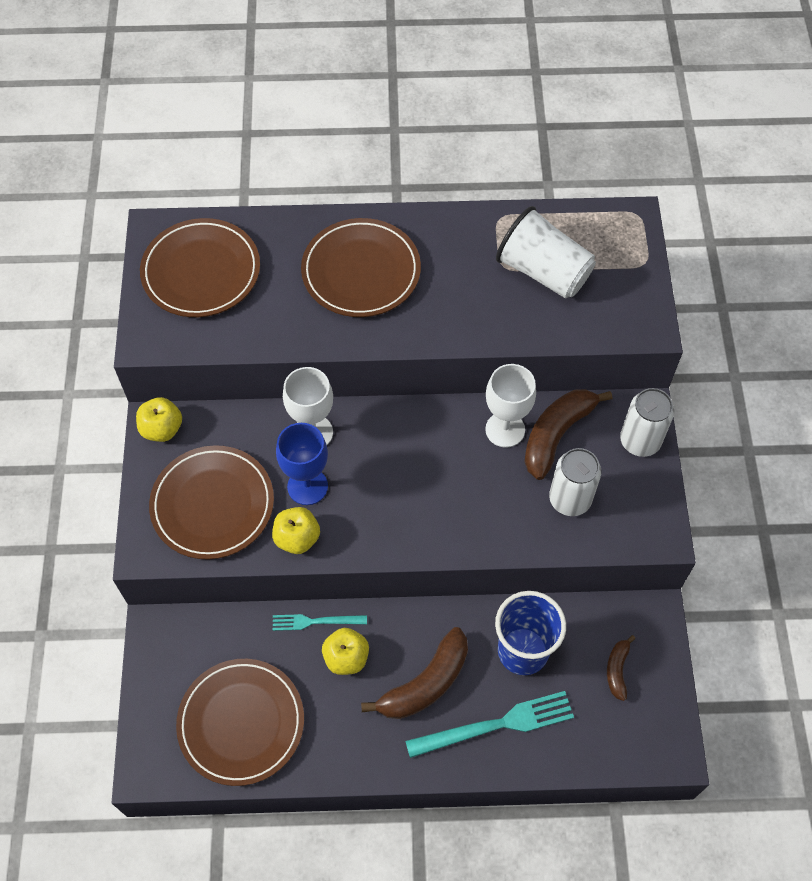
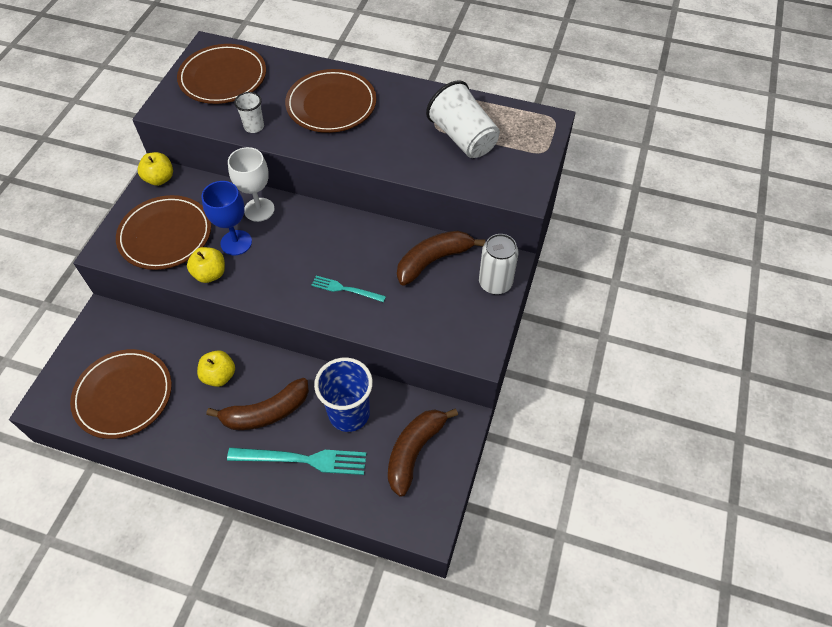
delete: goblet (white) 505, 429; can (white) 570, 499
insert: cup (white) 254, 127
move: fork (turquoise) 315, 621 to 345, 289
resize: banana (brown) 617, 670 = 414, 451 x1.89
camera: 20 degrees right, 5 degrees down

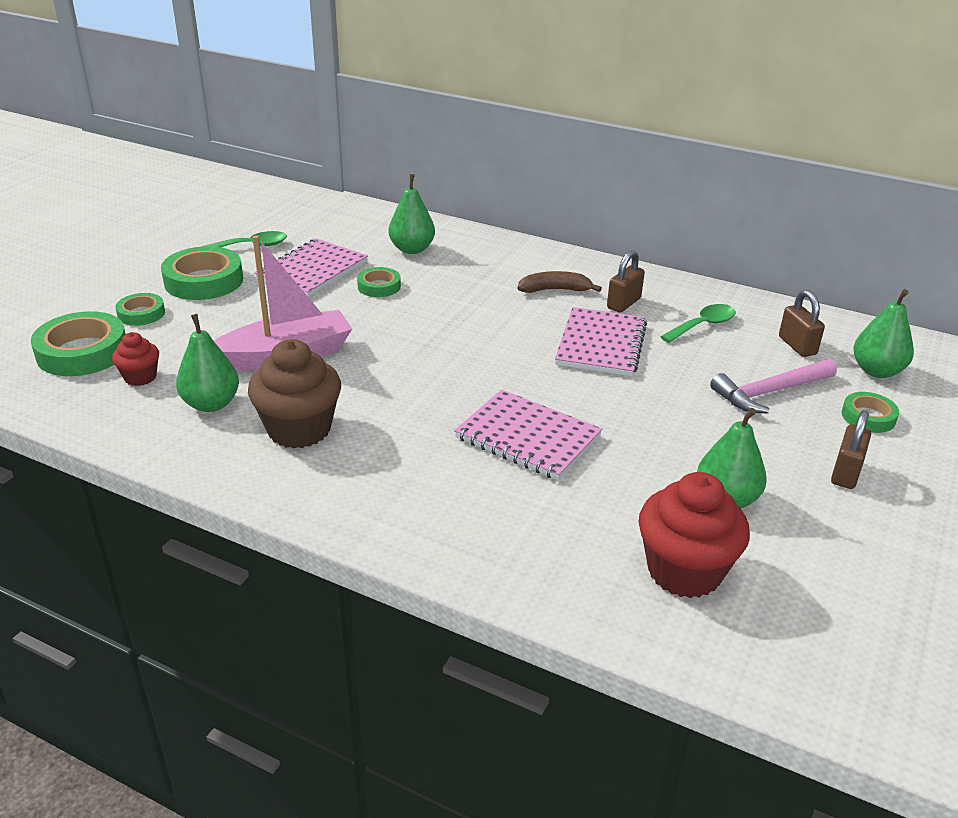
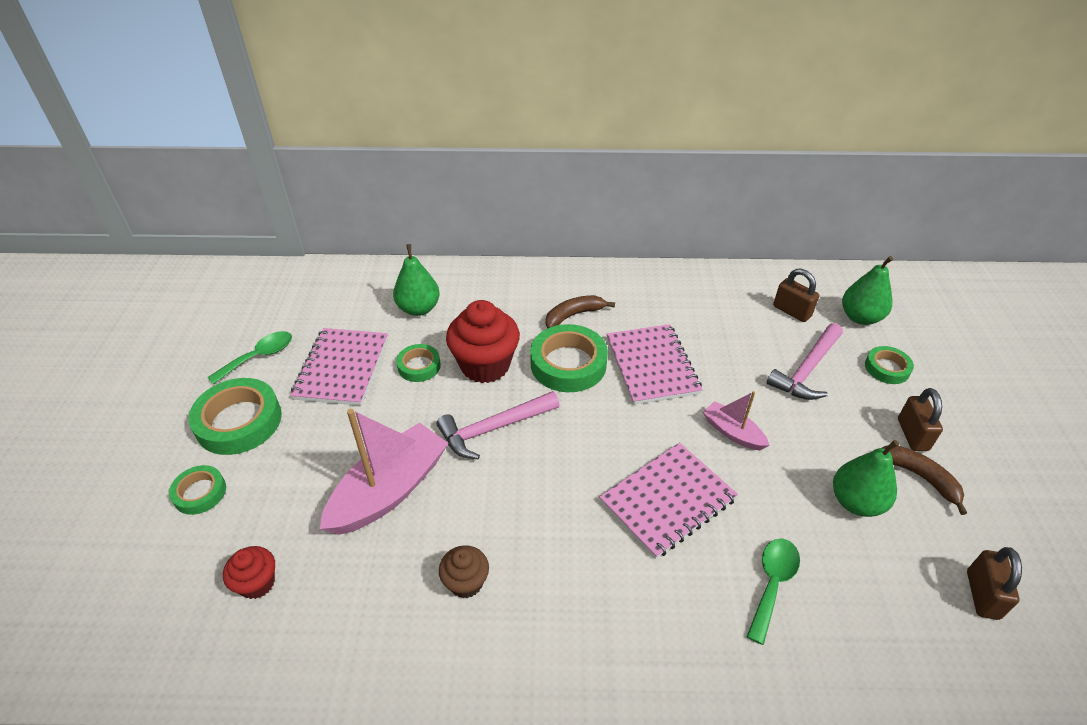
delete: pear (green) 211, 404
insert: hammer (pink) 493, 429; boat (pink) 732, 432; banana (brown) 920, 477
move: tape (green) 82, 352 to 568, 364; padlock (brown) 623, 303 to 982, 595; cupcake (red) 684, 571 to 485, 365; spoon (green) 703, 325 to 772, 583
rotate: notebook (pink) 527, 437 = 667, 501 45 degrees counterclockwise
resize: cupcake (brown) 299, 429 = 466, 582 x0.53
camera: 25 degrees left, 10 degrees up

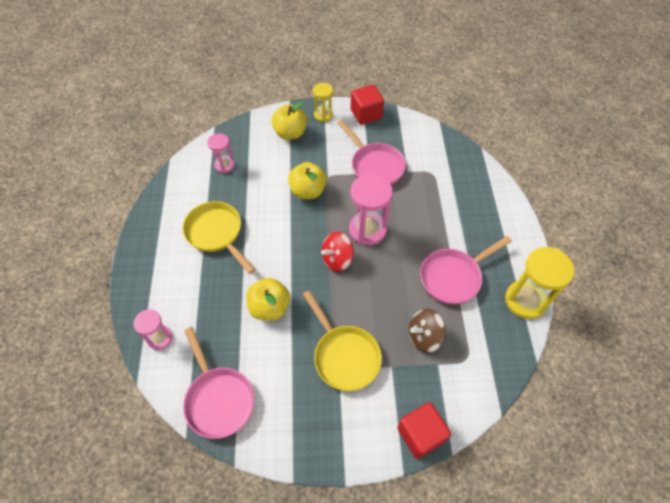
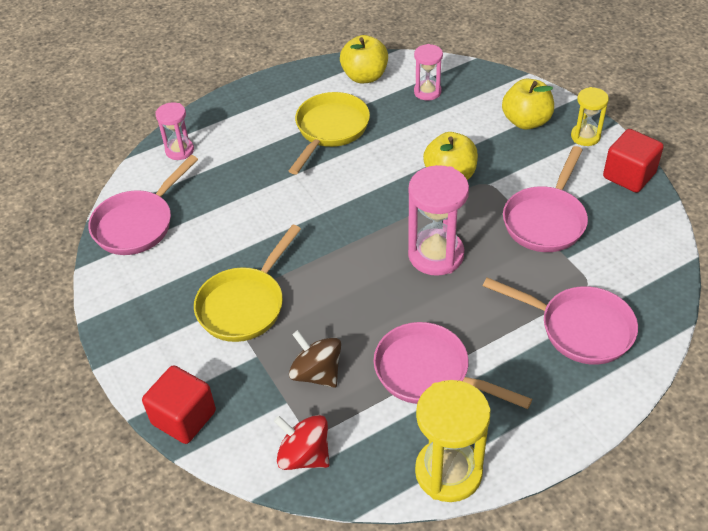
insert: pan (pink) 579, 328
move: apple (yellow) 270, 307 to 364, 76; spinning top (red) 337, 259 to 304, 455
camera: 65 degrees right, 10 degrees down

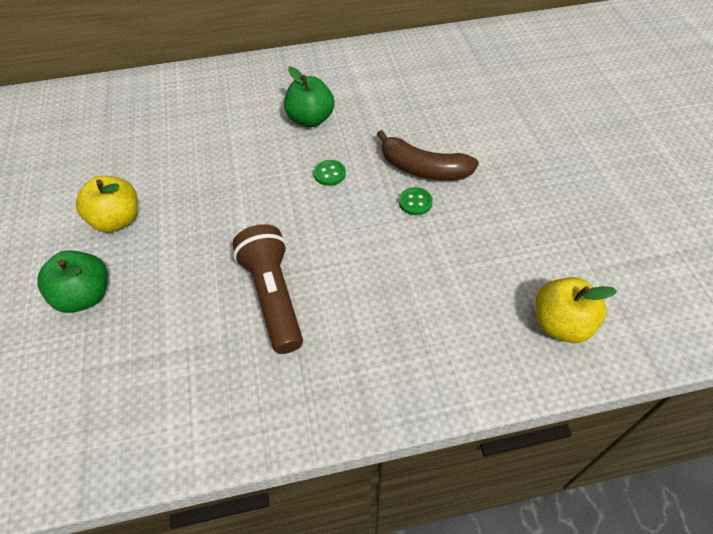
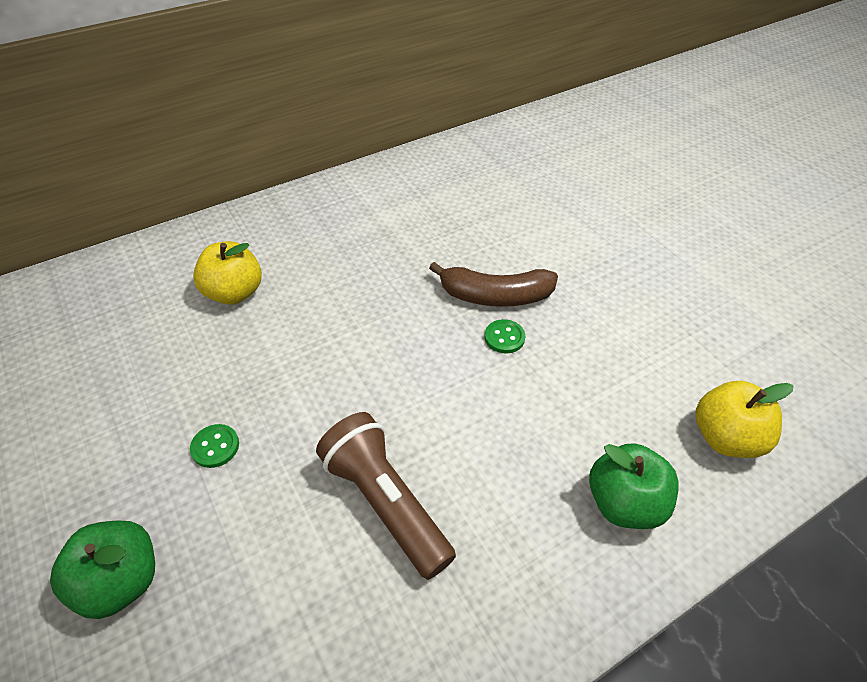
move: apple (yellow) 117, 220 to 235, 293; apple (green) 310, 119 to 624, 503; button (green) 329, 174 to 215, 447
camera: 20 degrees left, 5 degrees down

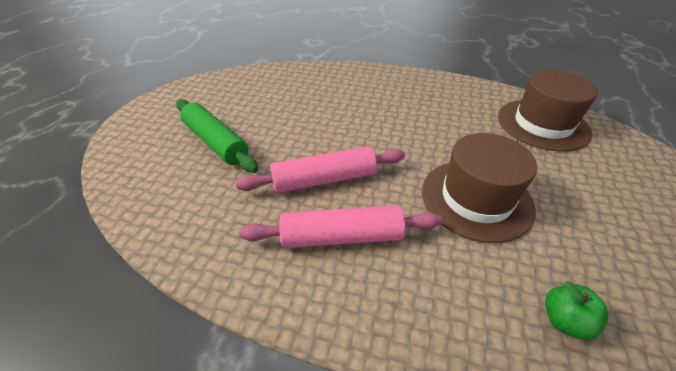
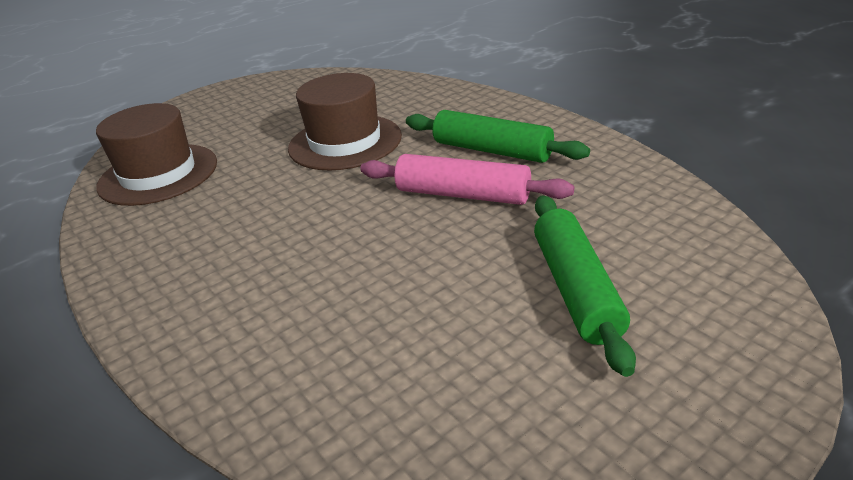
delete: apple (green) 564, 320
recolor: rolling pin (pink) 342, 237 to rolling pin (green) 492, 150
camera: 140 degrees left, 10 degrees down

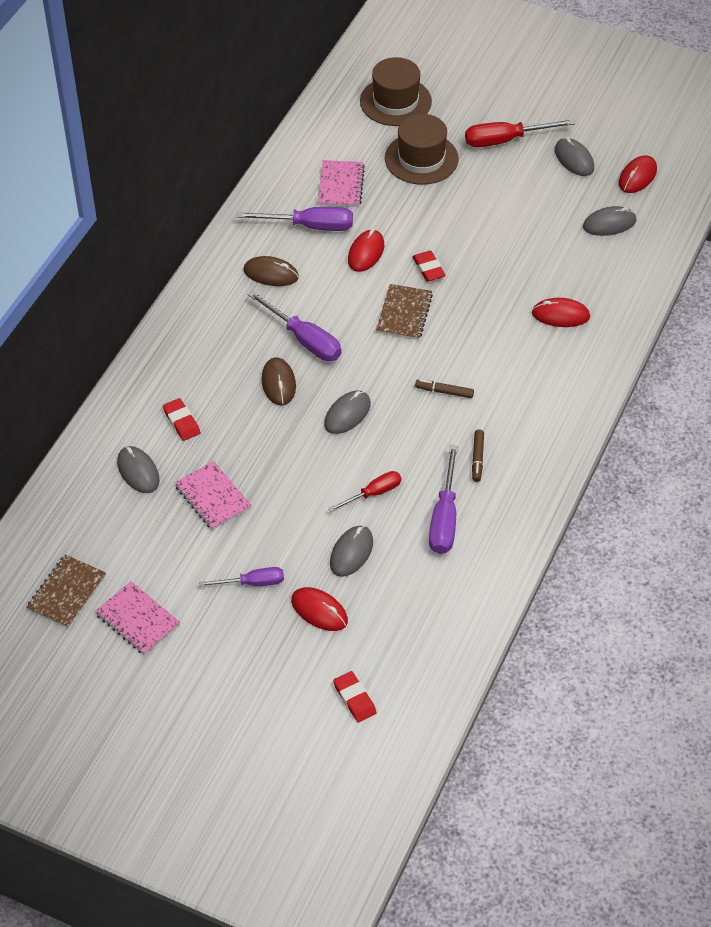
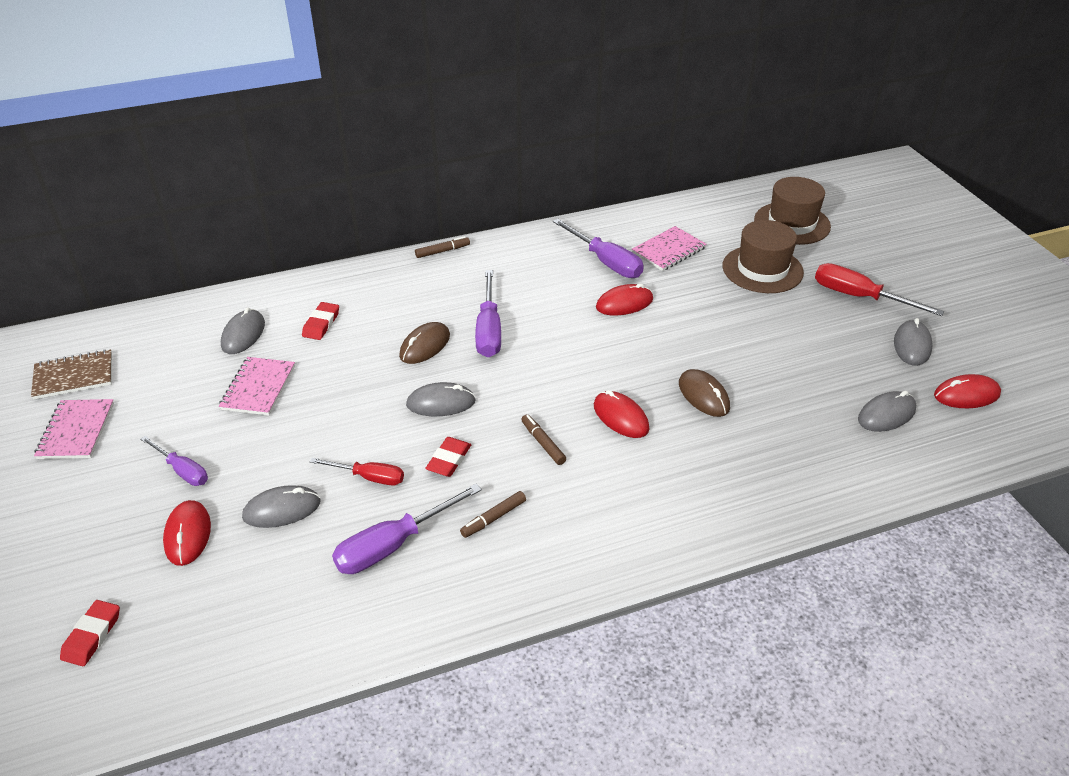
delete: notebook (brown) 404, 313
insert: marker (brown) 442, 251
move: mouse (brown) 271, 274 to 703, 395; eraser (red) 428, 268 to 449, 460; mouse (red) 560, 315 to 620, 417
rotate: mouse (grey) 609, 223 = 886, 414 60 degrees counterclockwise
camera: 45 degrees right, 10 degrees down

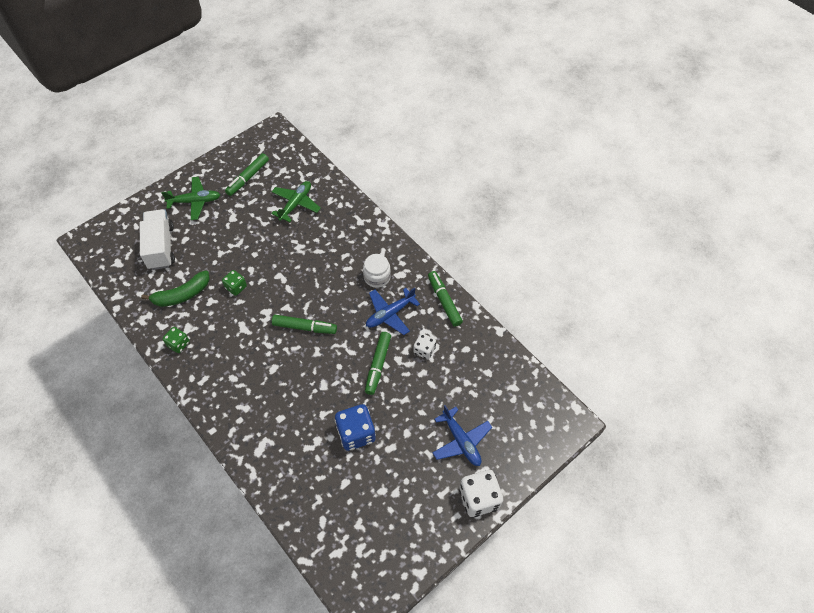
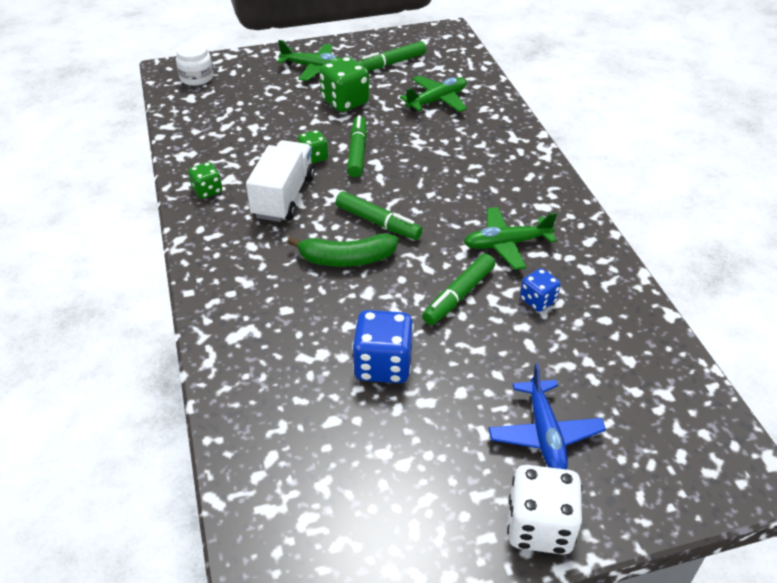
insert: dice (green) 345, 102
move: truck (white) 161, 247 to 284, 197; banana (green) 182, 295 to 347, 259; jar (white) 377, 277 to 196, 78; marker (green) 444, 301 to 357, 152
recolor: plane (blue) 390, 314 to plane (green) 506, 244; dice (white) 424, 350 to dice (blue) 538, 300
camera: 25 degrees right, 15 degrees down

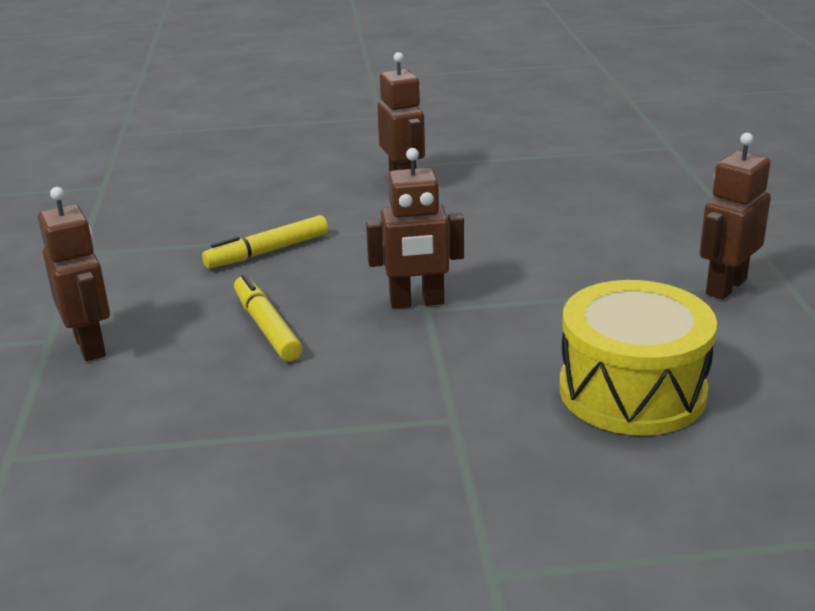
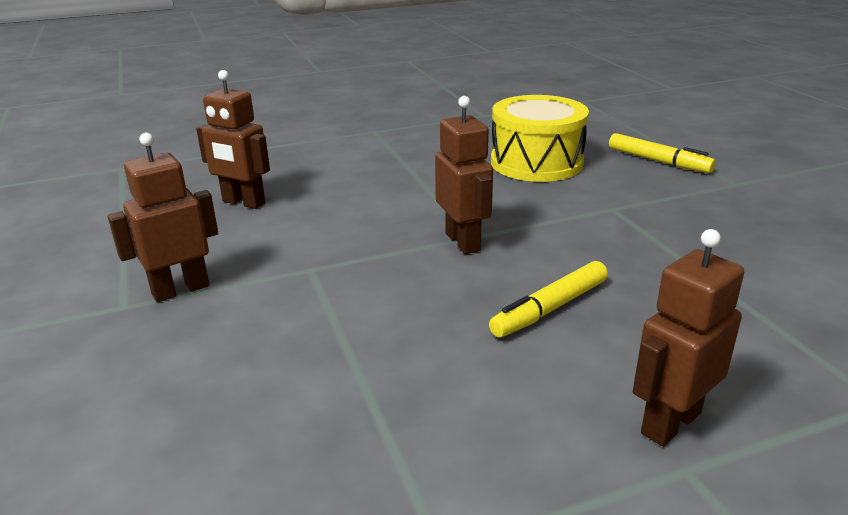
move: marker (yellow) 268, 252 to 658, 161; robot (brown) 725, 287 to 243, 202
camera: 105 degrees left, 0 degrees up

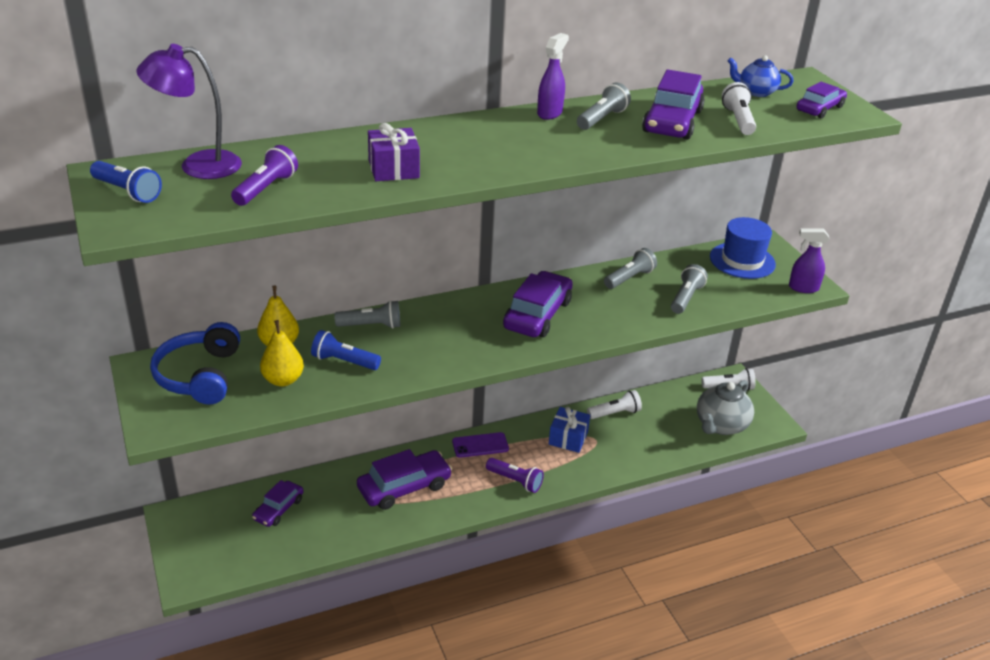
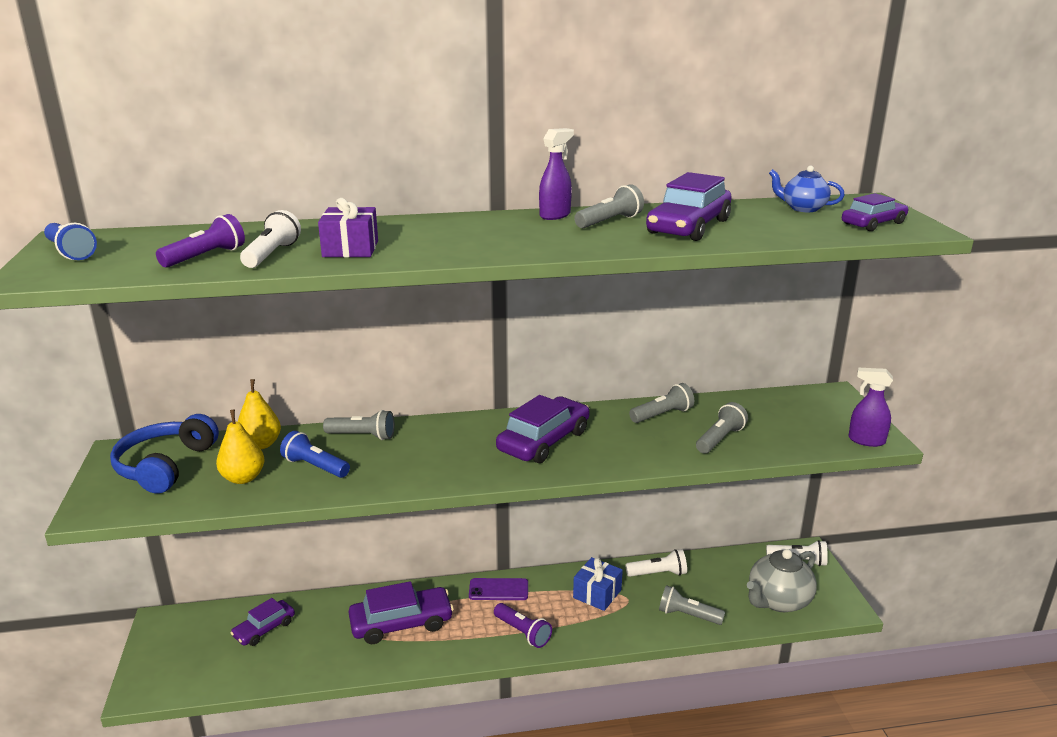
delete: lamp (purple) 198, 165; hat (blue) 742, 260
insert: flashlight (grey) 688, 615
move: flashlight (white) 738, 120 to 271, 254
camera: 15 degrees right, 10 degrees down

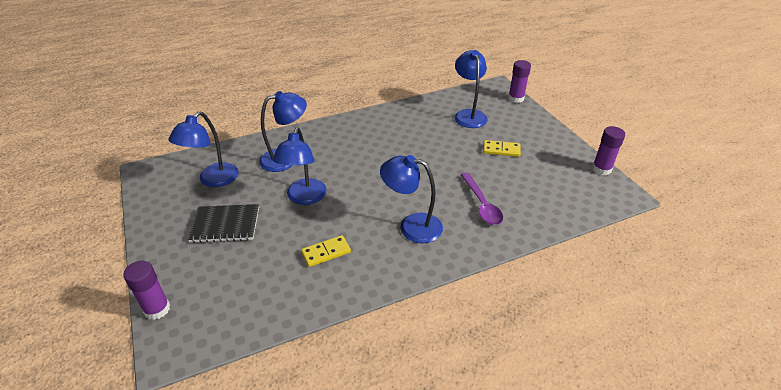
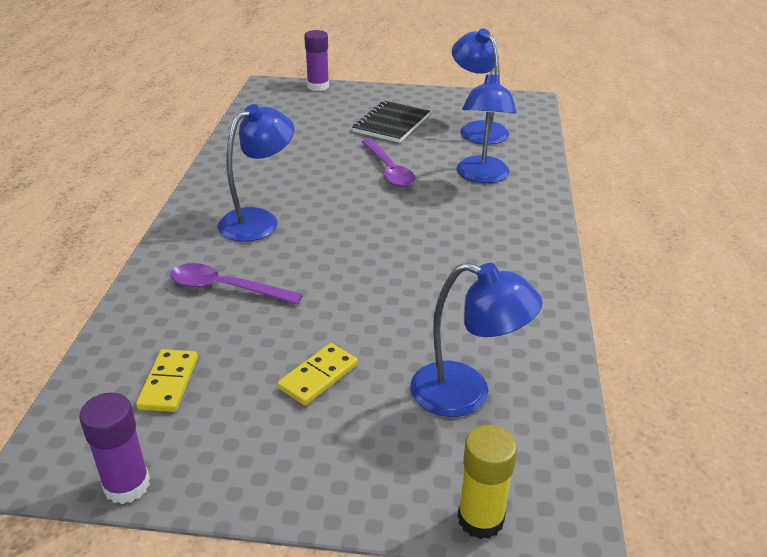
move: domino (yellow) 326, 252 to 169, 383
replace: lamp (blue) 304, 198 to spoon (purple) 389, 170
recolor: glue stick (purple) 516, 98 to glue stick (yellow) 480, 519
camera: 120 degrees right, 5 degrees down

